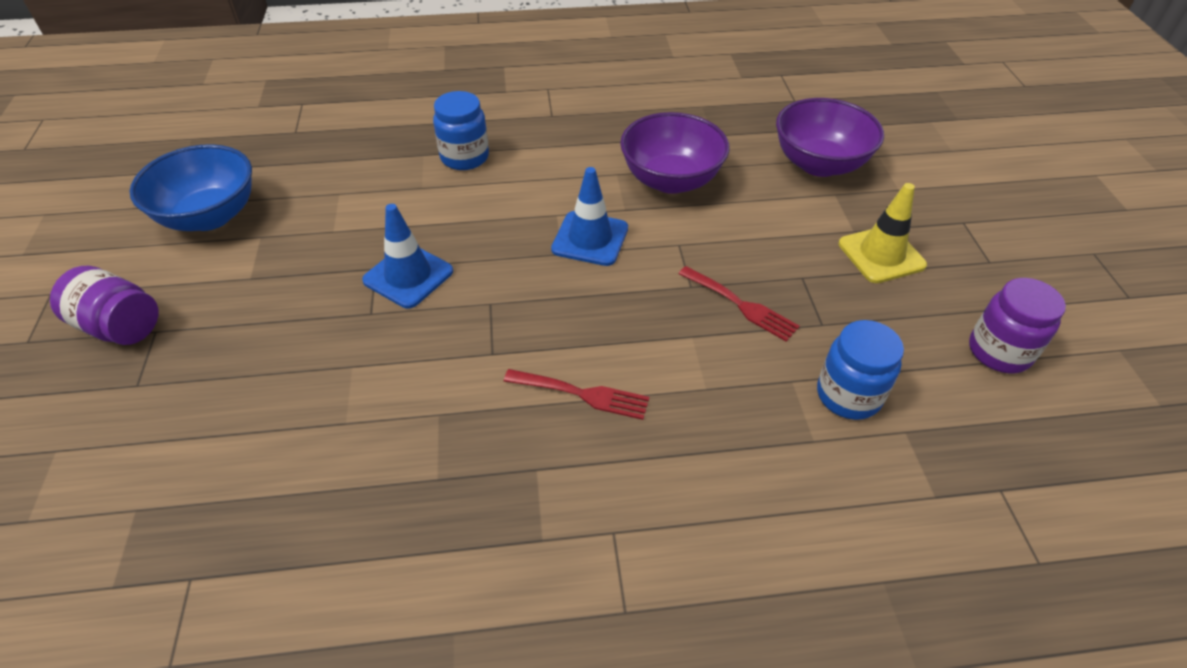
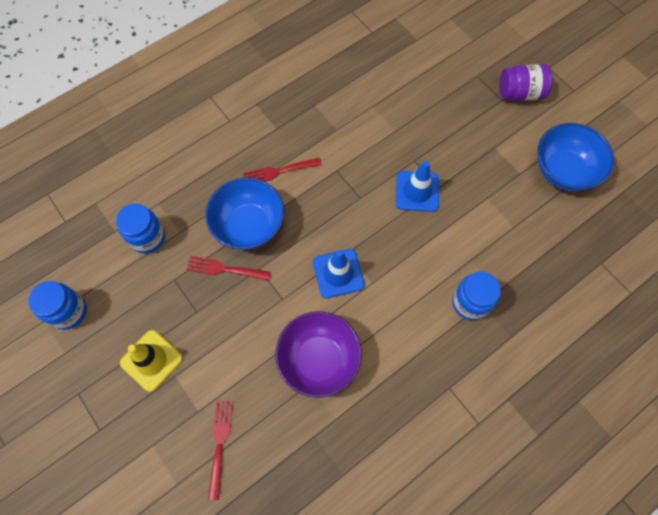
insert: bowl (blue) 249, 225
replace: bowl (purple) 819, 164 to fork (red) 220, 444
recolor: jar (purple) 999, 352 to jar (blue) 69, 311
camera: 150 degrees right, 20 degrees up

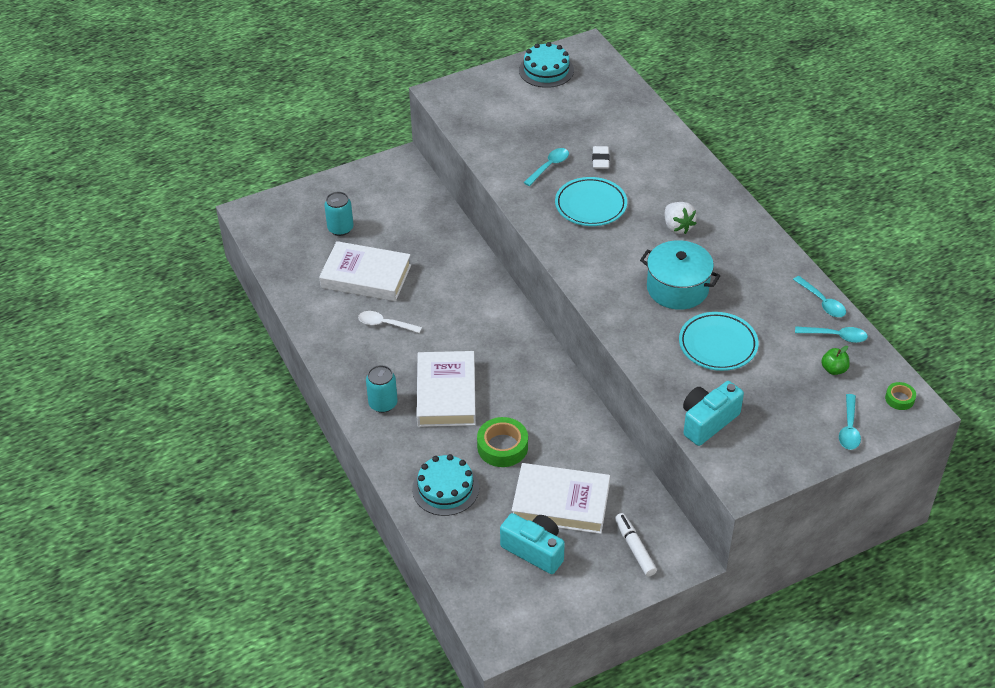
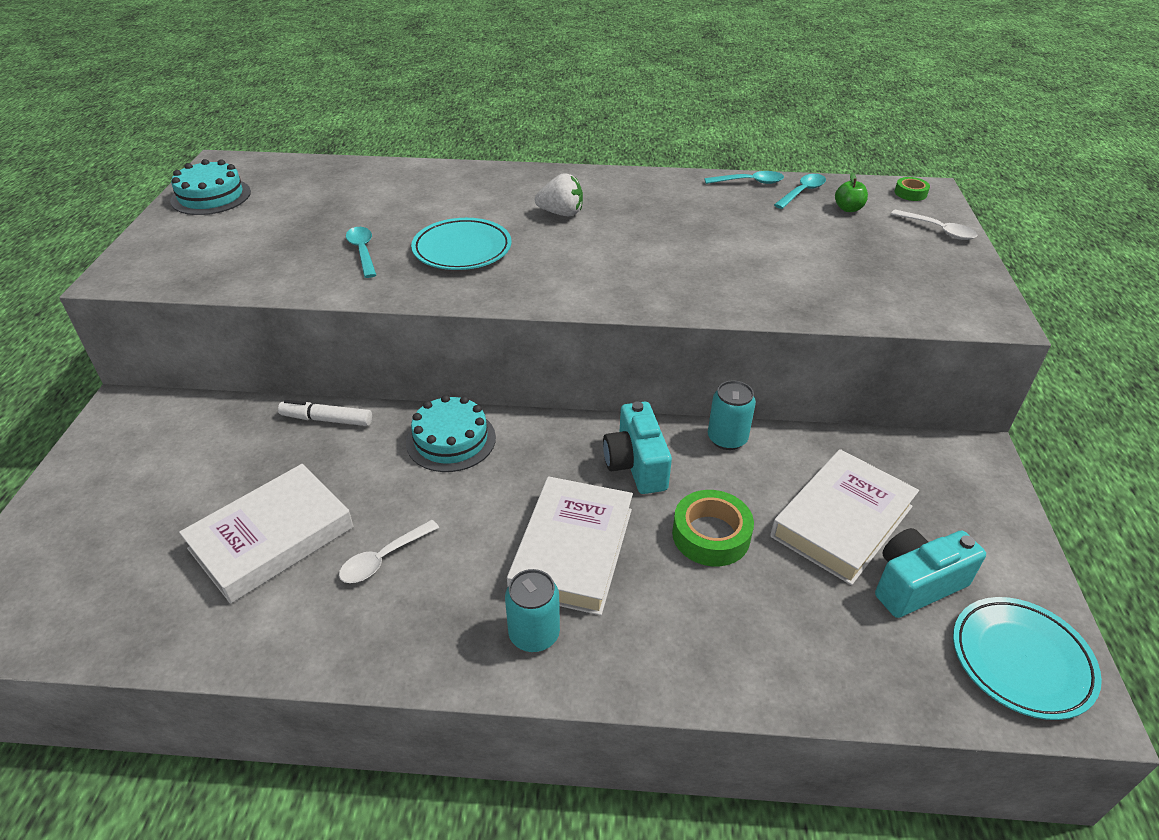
delete: eraser (white) 600, 160; pot (turquoise) 677, 288
move: can (turquoise) 340, 228 to 727, 439; cake (turquoise) 445, 488 to 451, 440; marker (white) 634, 548 to 327, 420; plate (turquoise) 718, 345 to 1021, 660; camera (turquoise) 707, 421 to 636, 465
recolor: spoon (turquoise) 849, 428 to spoon (white) 938, 230
rotate: book (white) 446, 393 = 572, 550 75 degrees clockwise
camera: 60 degrees left, 5 degrees down

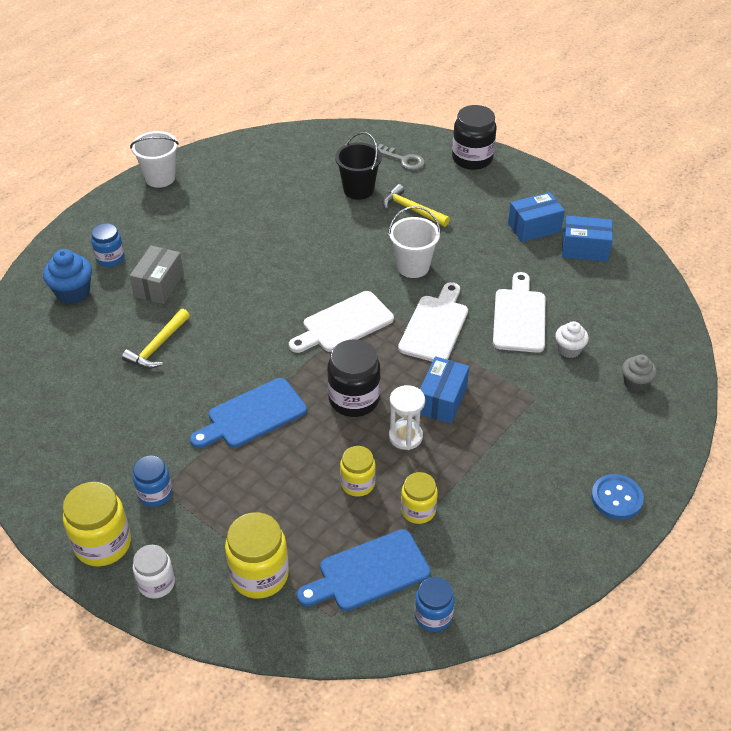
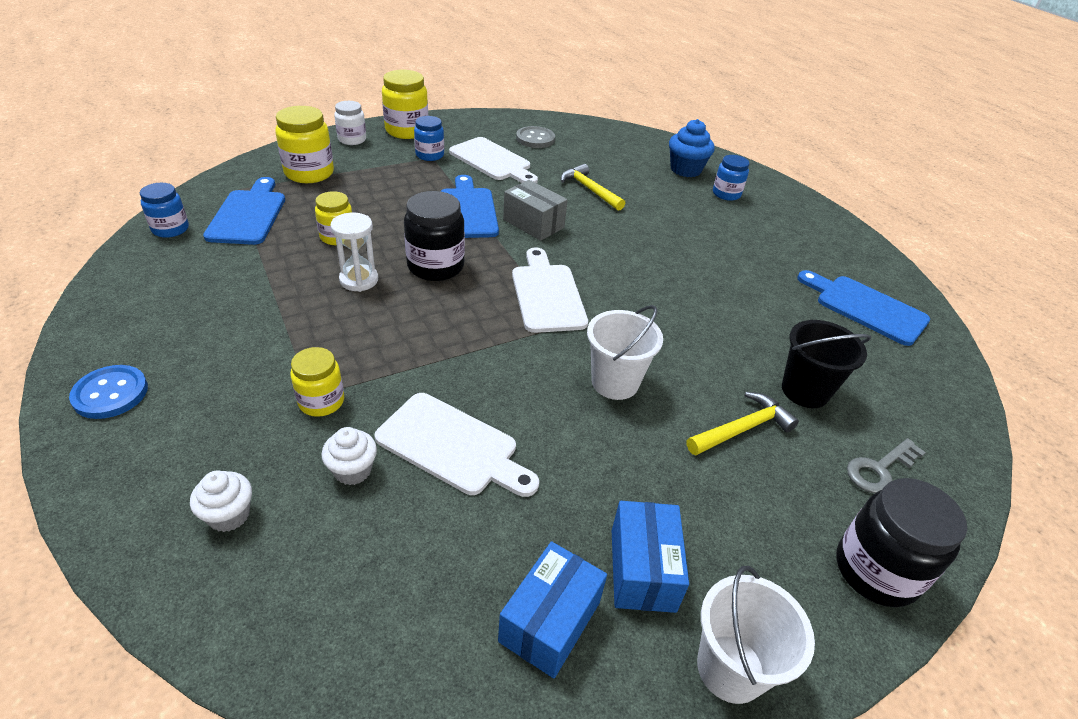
delete: box (blue) 442, 400
insert: button (grey) 535, 139; cutting board (blue) 866, 308
move: bucket (white) 160, 178 to 730, 668; box (grey) 159, 285 to 533, 223; cutting board (white) 435, 326 to 492, 161; jar (yellow) 418, 510 to 321, 401
recolor: cupcake (grey) 635, 383 to cupcake (white) 229, 515
camera: 110 degrees right, 5 degrees down

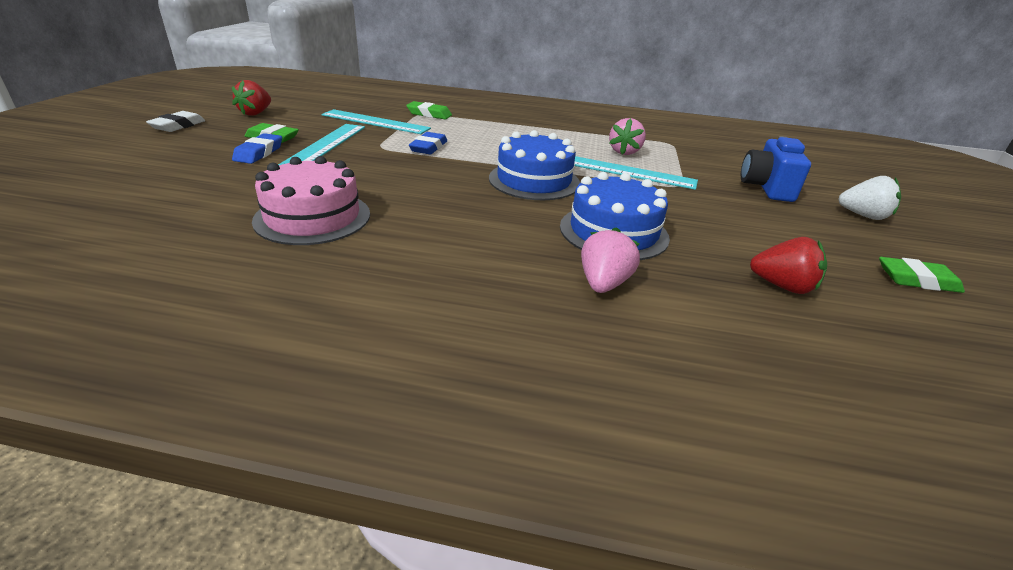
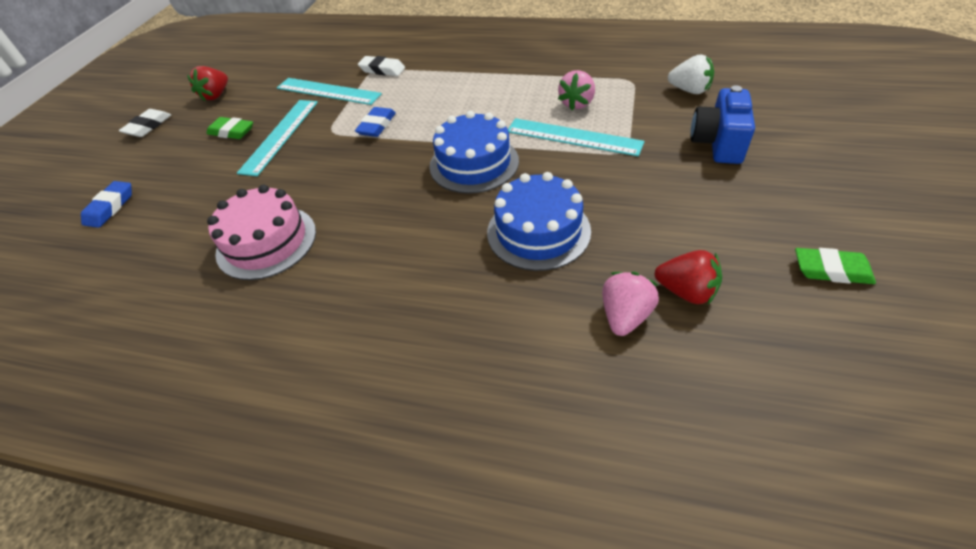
move: eraser (blue) 259, 153 to 110, 207; strawberry (pink) 603, 283 to 625, 316; strawberry (white) 863, 216 to 689, 90
recolor: eraser (green) 429, 114 to eraser (white) 382, 70
camera: 10 degrees right, 15 degrees up

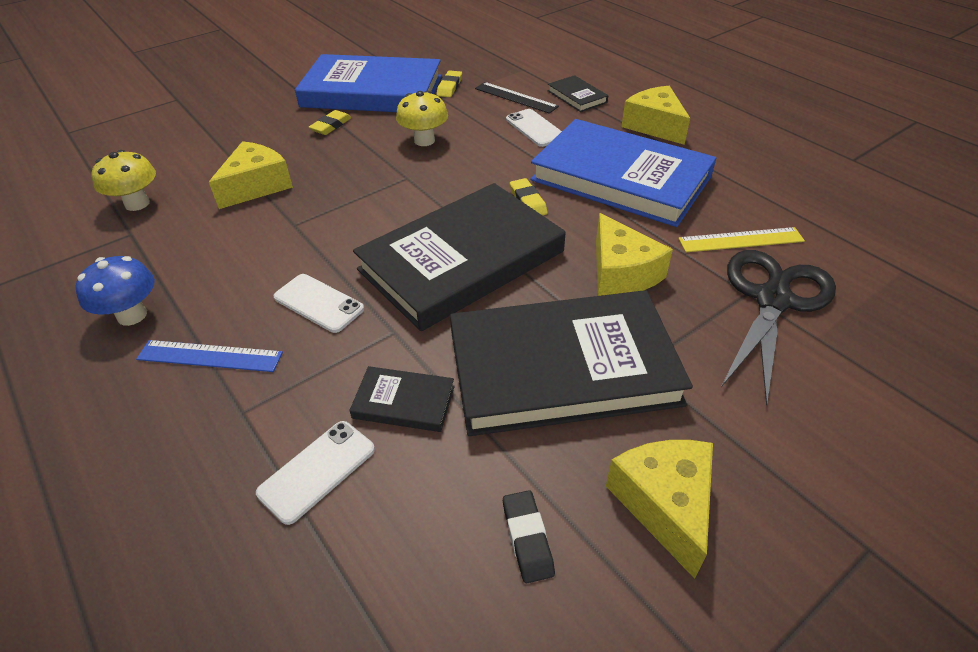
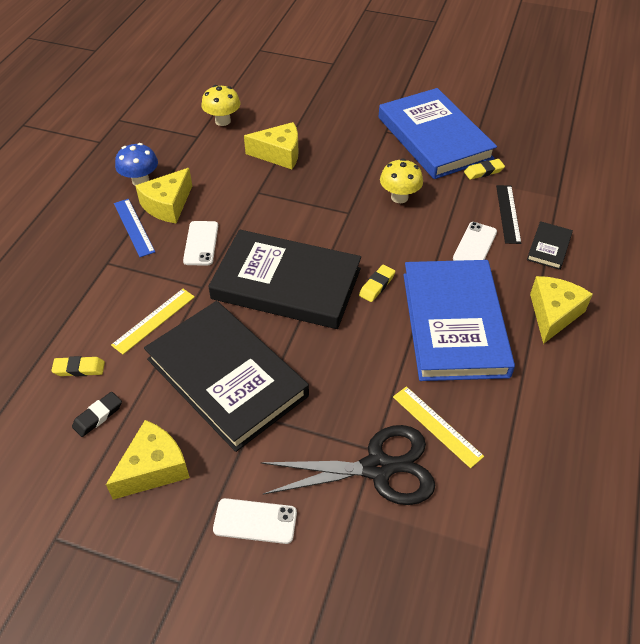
move: phone (white) 317, 471 to 255, 521; eraser (yellow) 331, 126 to 79, 369; cheese (yellow) 621, 273 to 168, 205
replace: book (black) 404, 402 to ruler (yellow) 154, 320
camera: 55 degrees right, 5 degrees up

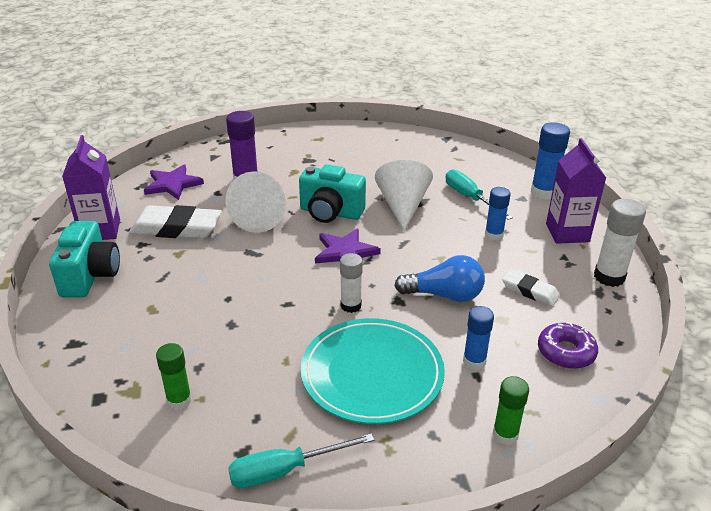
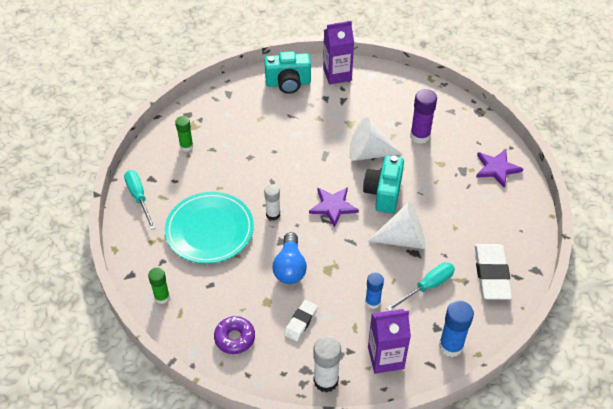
delete: glue stick (blue) 474, 361
move: eraser (white) 176, 228 to 491, 274; star (purple) 173, 184 to 497, 168
camera: 85 degrees right, 15 degrees up

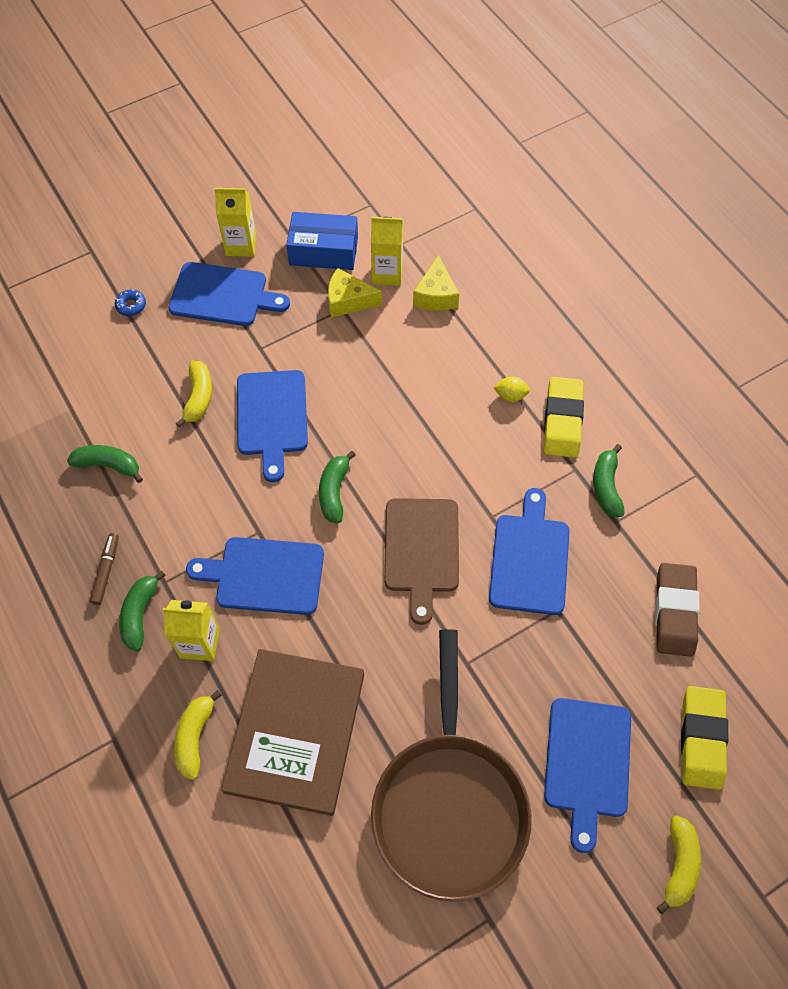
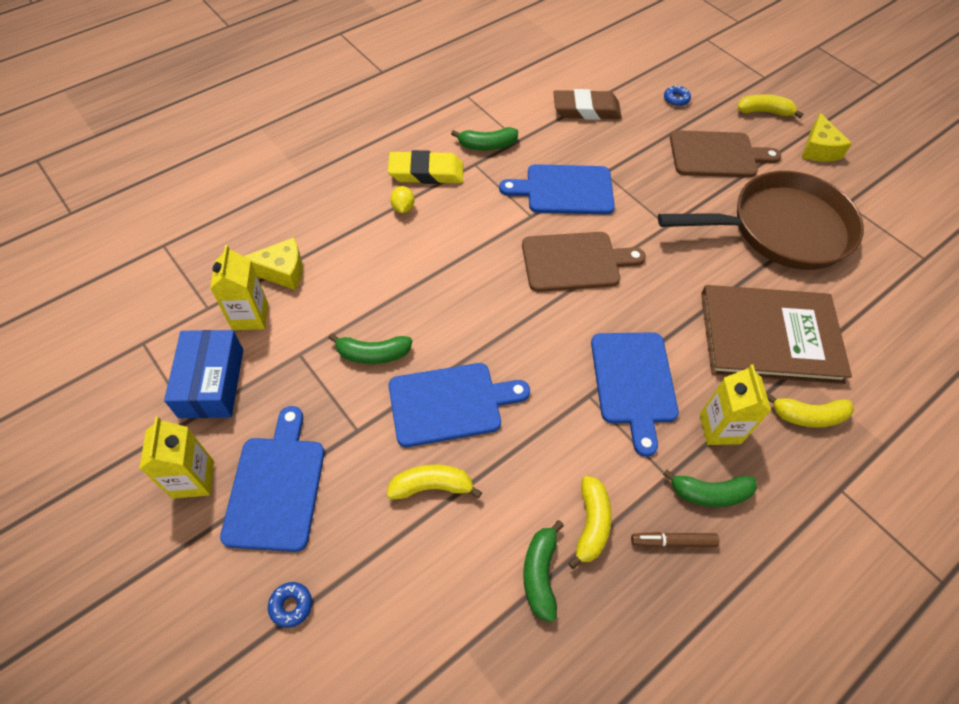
insert: banana (yellow) 591, 524
move: banana (green) 334, 492 to 373, 354; cheese (yellow) 348, 301 to 818, 149
replace: eraser (yellow) 701, 739 to donut (blue) 676, 99
recolor: cutting board (blue) 587, 763 to cutting board (brown) 717, 155
camera: 100 degrees left, 5 degrees down

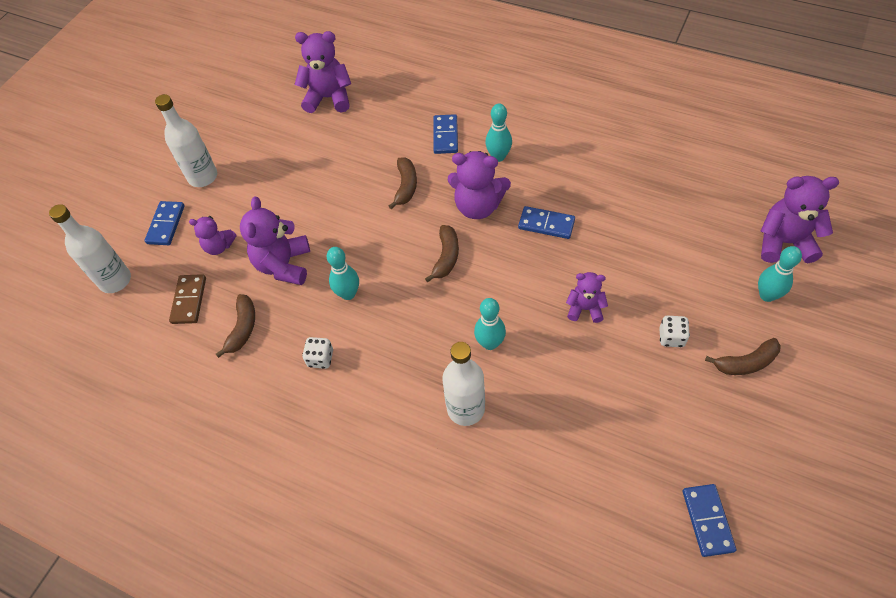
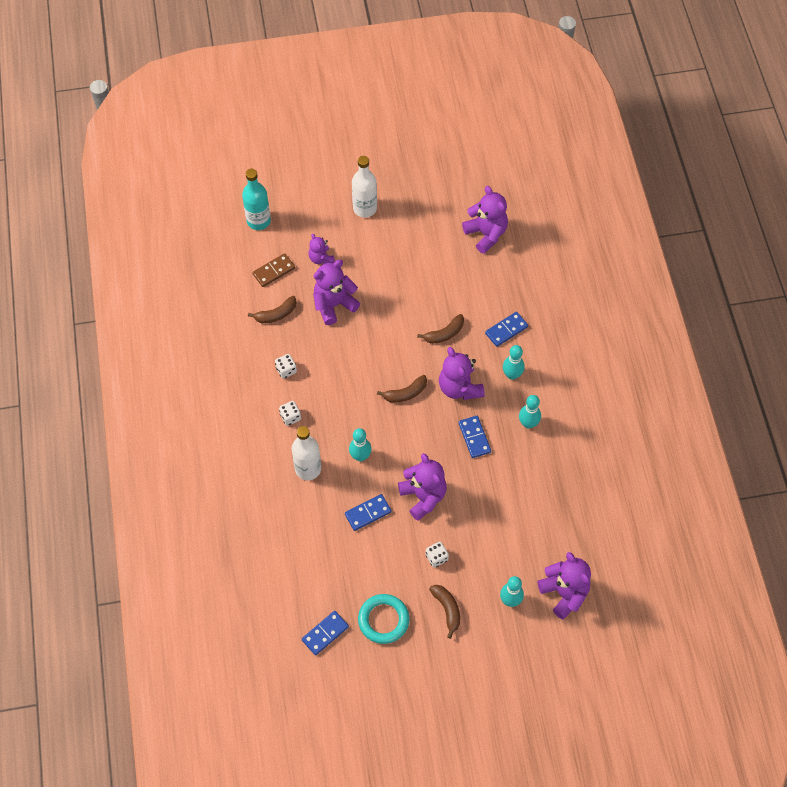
insert: dice (white) 290, 417; ring (turquoise) 383, 620
move: domino (blue) 166, 224 to 368, 513; bowling pin (turquoise) 348, 294 to 528, 423
recolor: bottle (white) 115, 280 to bottle (turquoise) 258, 221
rotate: banana (brown) 746, 363 = 447, 609 150 degrees counterclockwise
resize: teddy bear (purple) 585, 308 = 423, 496 x1.69
camera: 50 degrees right, 5 degrees up

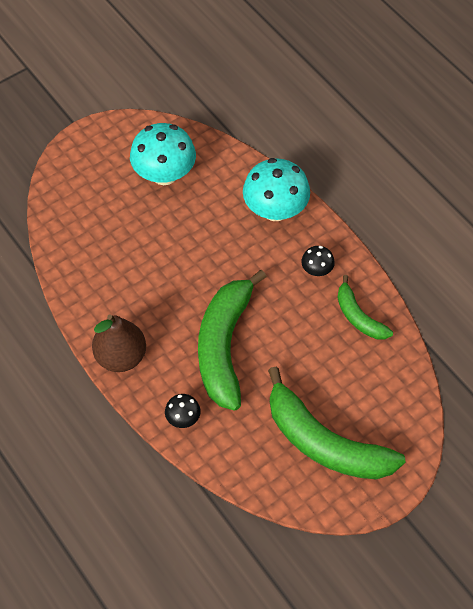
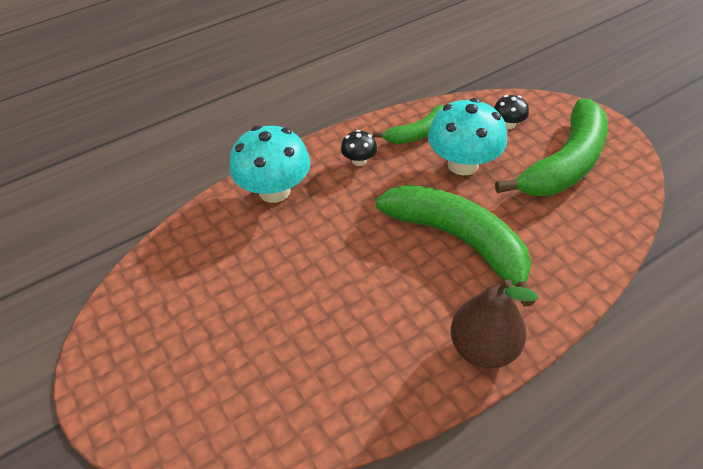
move: mushroom (turquoise) 164, 174 to 463, 164; mushroom (black) 183, 418 to 508, 124
rotate: banana (green) 224, 346 = 459, 240 150 degrees counterclockwise
camera: 85 degrees left, 10 degrees down

